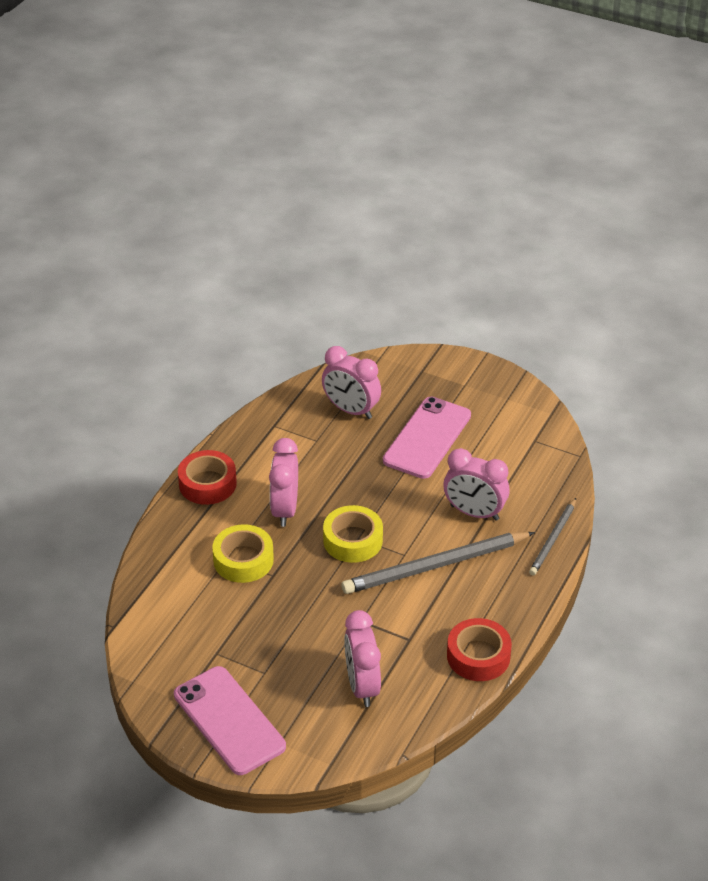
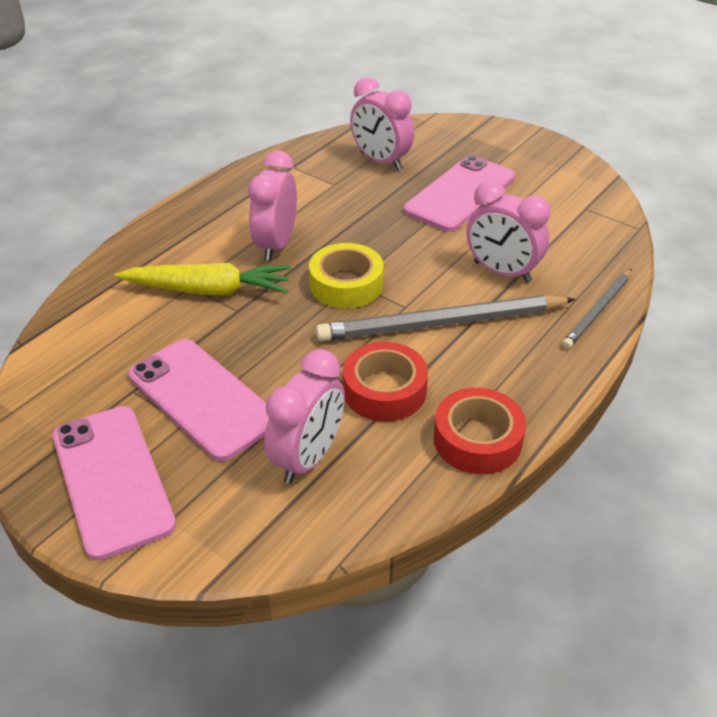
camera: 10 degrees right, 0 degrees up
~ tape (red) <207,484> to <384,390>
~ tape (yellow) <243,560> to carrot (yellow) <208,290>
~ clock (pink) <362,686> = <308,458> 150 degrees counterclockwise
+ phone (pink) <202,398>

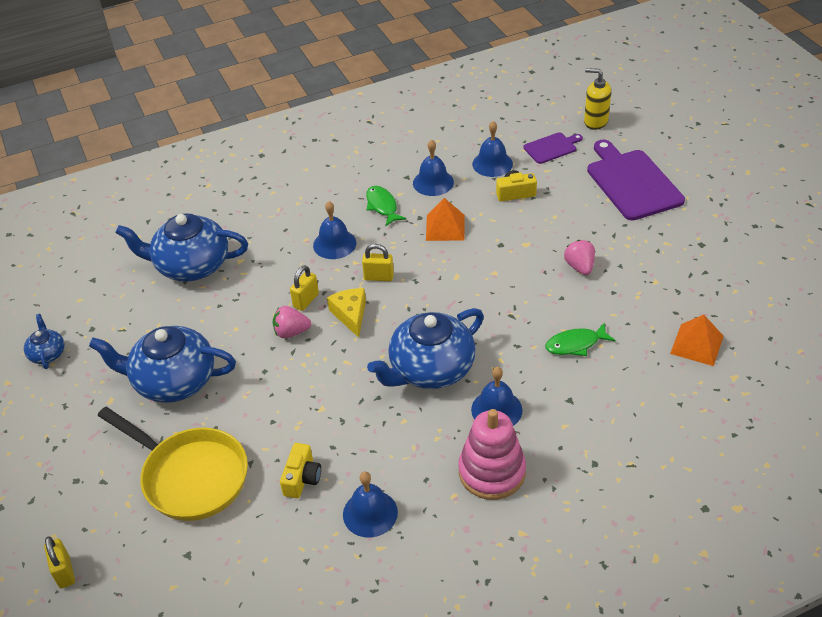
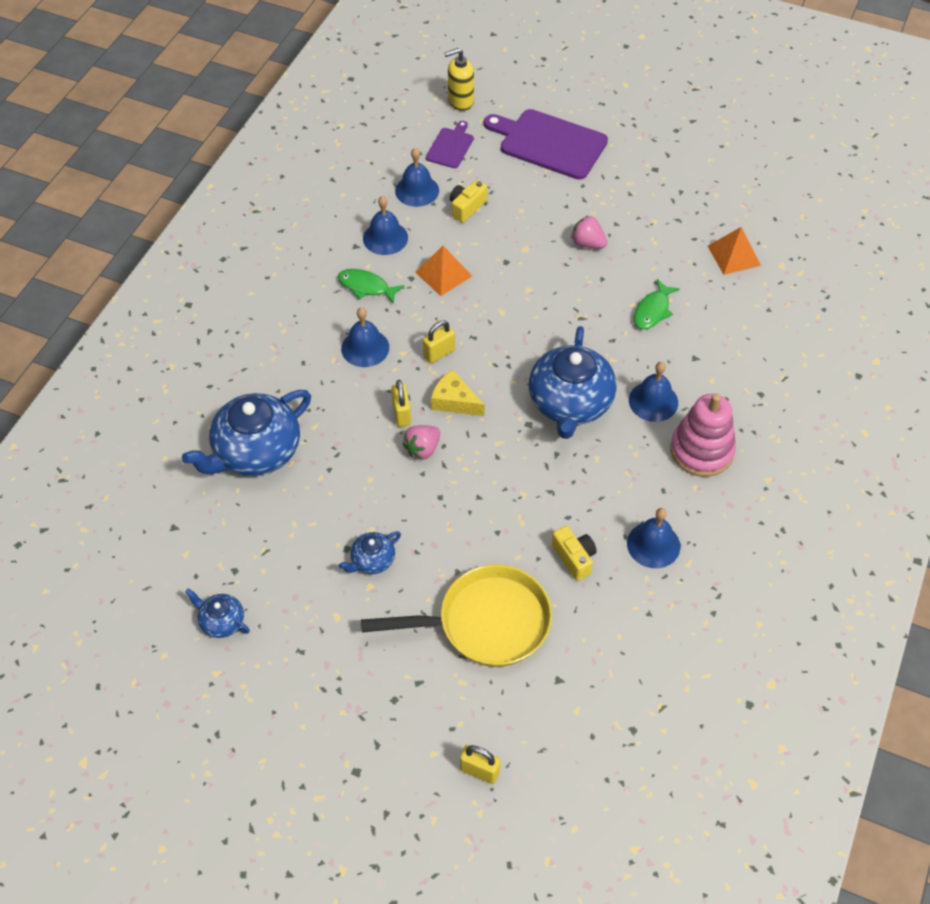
camera: 45 degrees left, 10 degrees up
~ teapot (blue) <173,381> = <372,560> x0.47

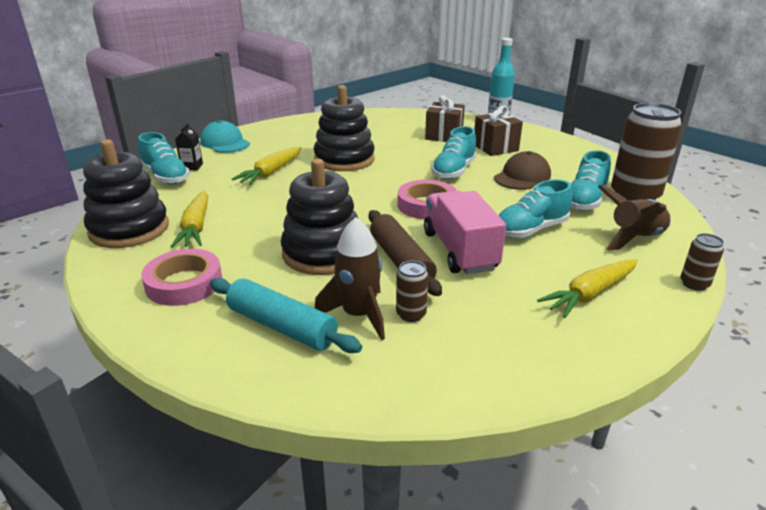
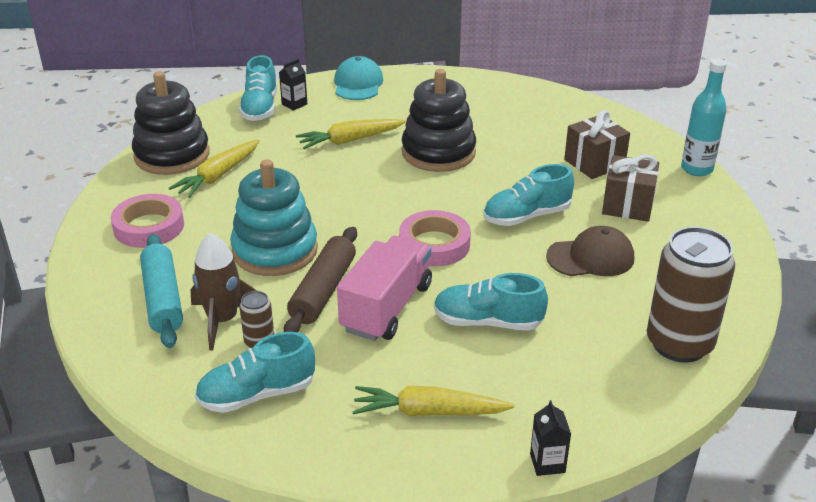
camera: 40 degrees right, 5 degrees up
~ shoe (turquoise) <584,200> to <257,394>
~ stacking toy (black) <323,253> to stacking toy (turquoise) <275,250>
- rocket (brown) <634,238>
~ can (brown) <694,284> to carton (black) <547,463>

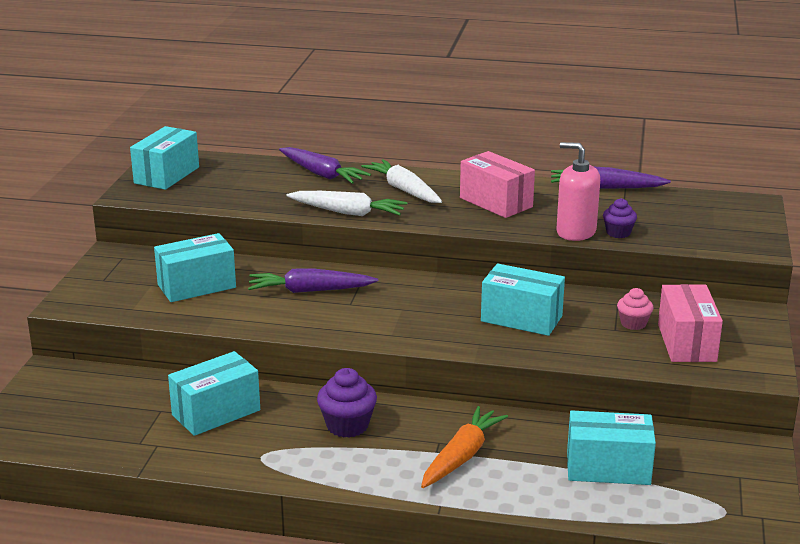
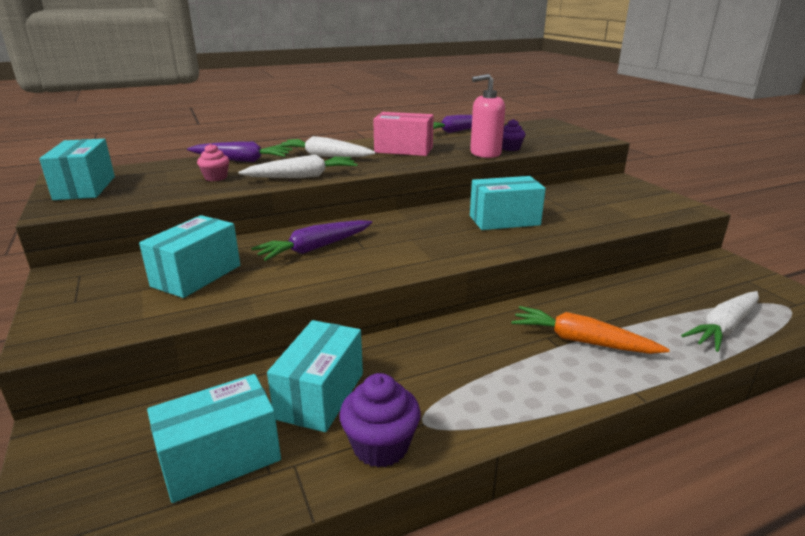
camera: 35 degrees left, 0 degrees up
- box (pink) <687,343>
~ cupcake (pink) <633,323> to <216,177>
~ cupcake (purple) <347,426> to <380,446>
~ carrot (orange) <462,456> = <581,341> 60 degrees counterclockwise
~ box (turquoise) <608,468> to <221,459>
+ carrot (white) <723,328>

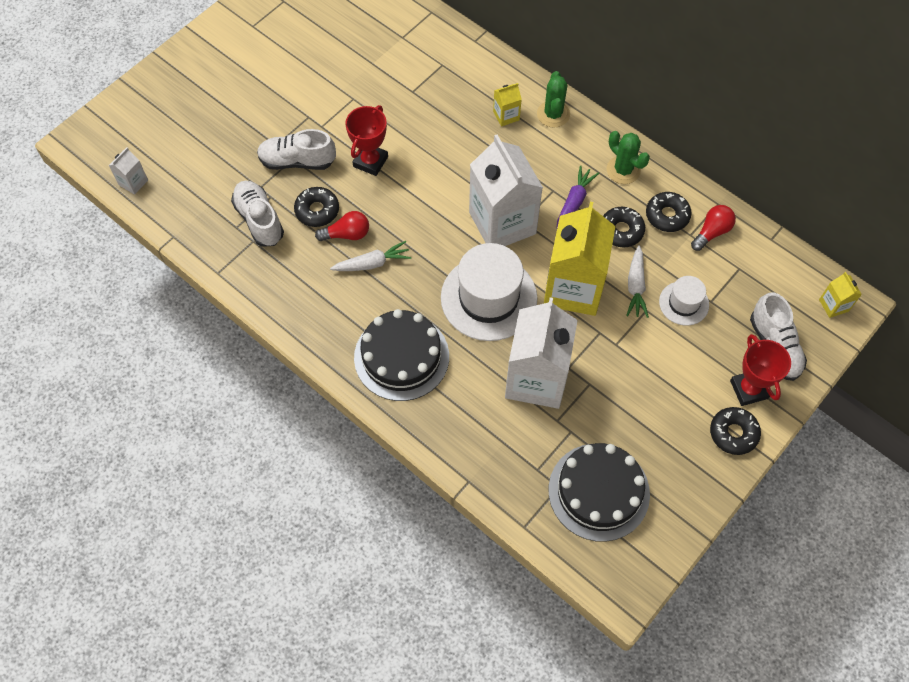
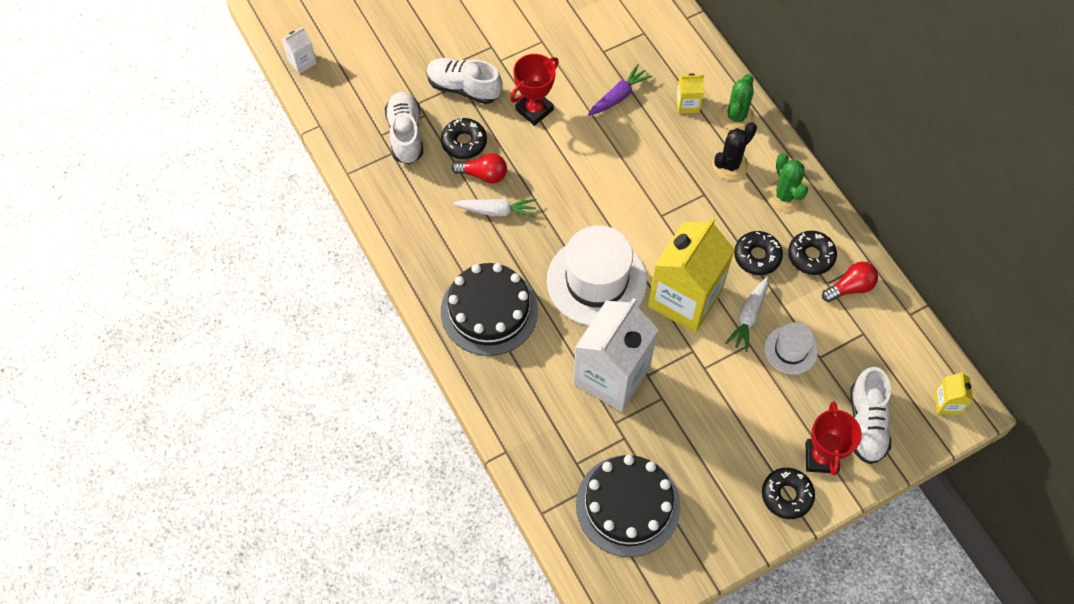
camera: 20 degrees right, 0 degrees up
- carton (white) <502,223>
~ carrot (purple) <574,201> to <619,96>
+ cactus (black) <730,165>

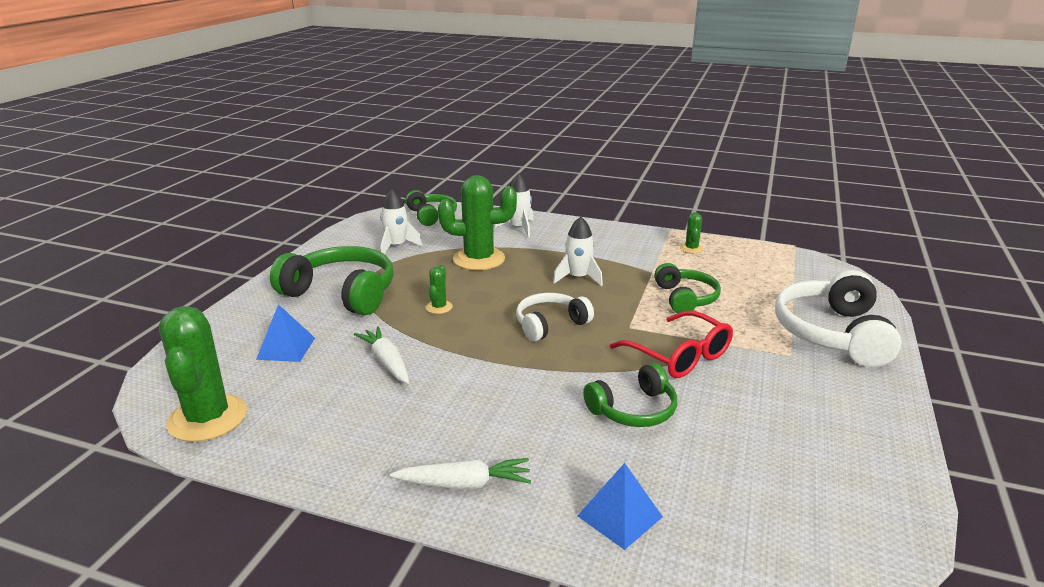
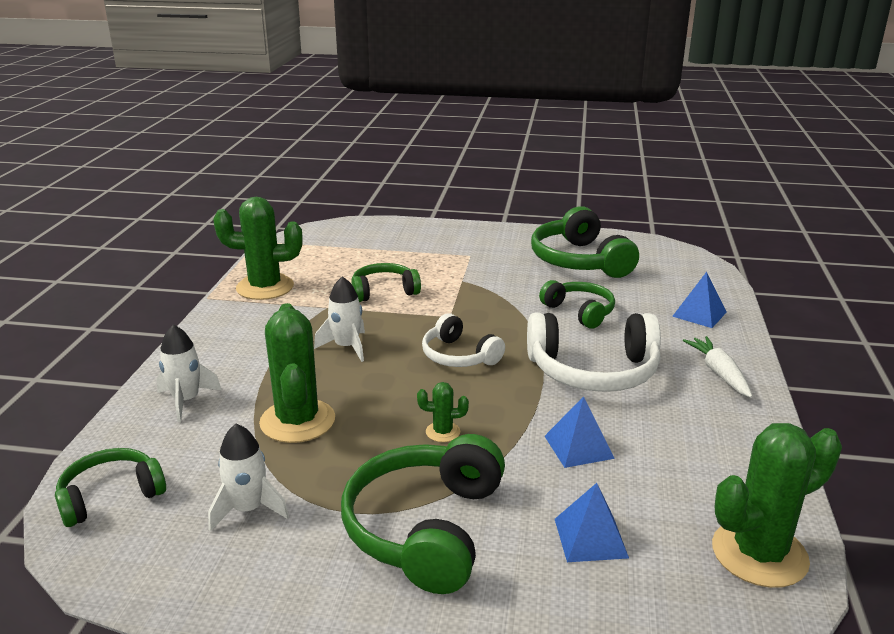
camera: 100 degrees left, 0 degrees up
~ cactus (green) <691,248> = <265,287> x2.20
~ headphones (white) <832,333> to <593,371>
- glasses (red) <679,356>
~ carrot (white) <386,362> to pyramid (blue) <578,447>
+ headphones (green) <579,261>

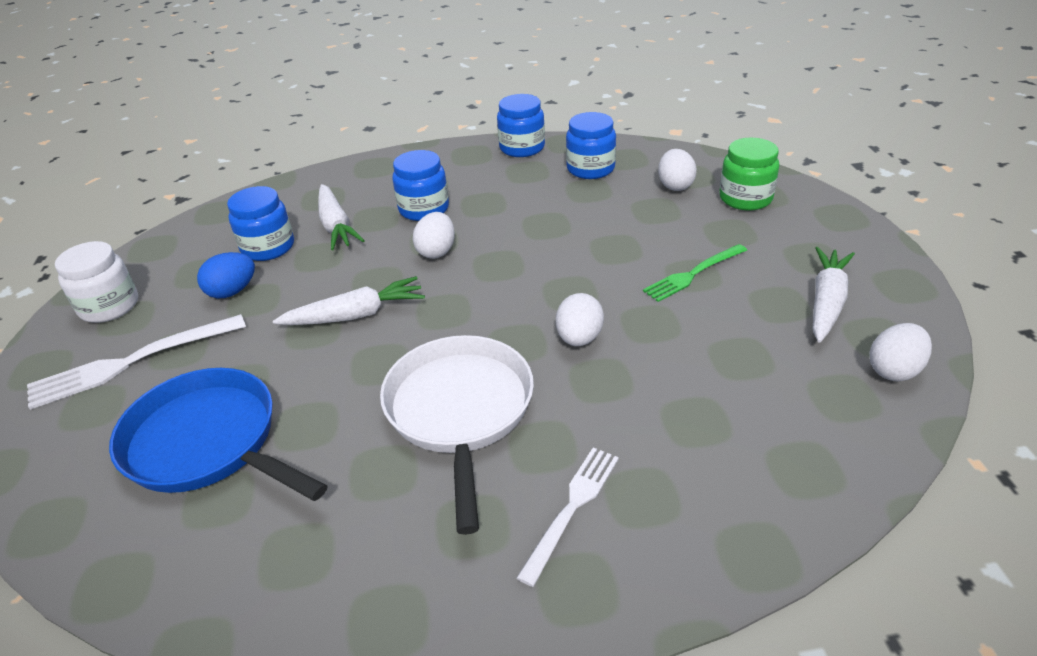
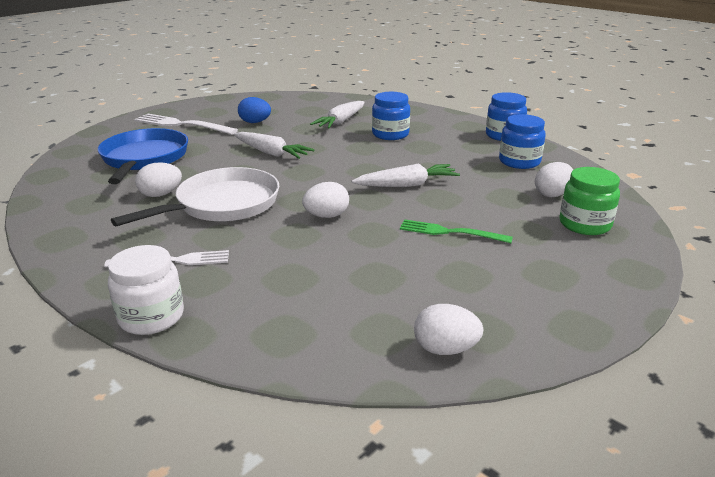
camera: 50 degrees right, 10 degrees down
- jar (blue) <268,247>
~ egg (white) <437,251> to <161,194>
~ jar (white) <109,306> to <151,317>
~ carrot (white) <826,301> to <407,185>

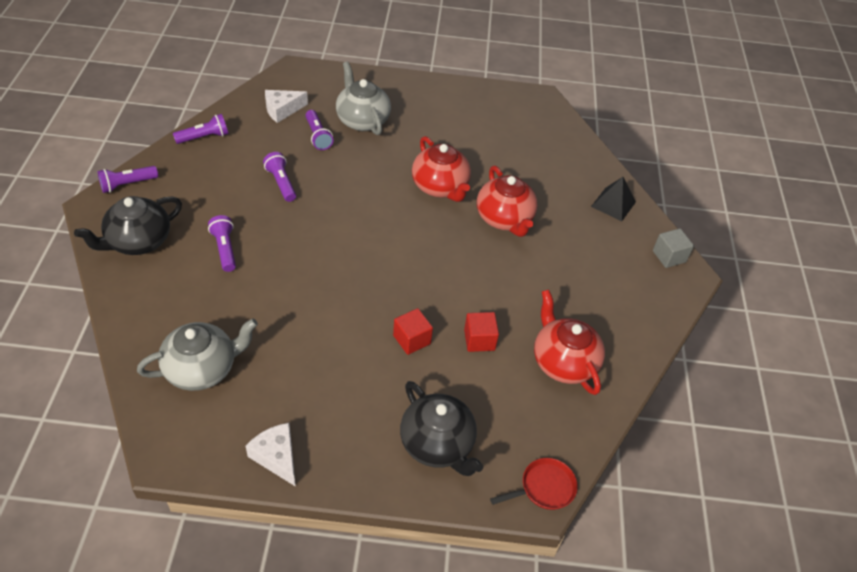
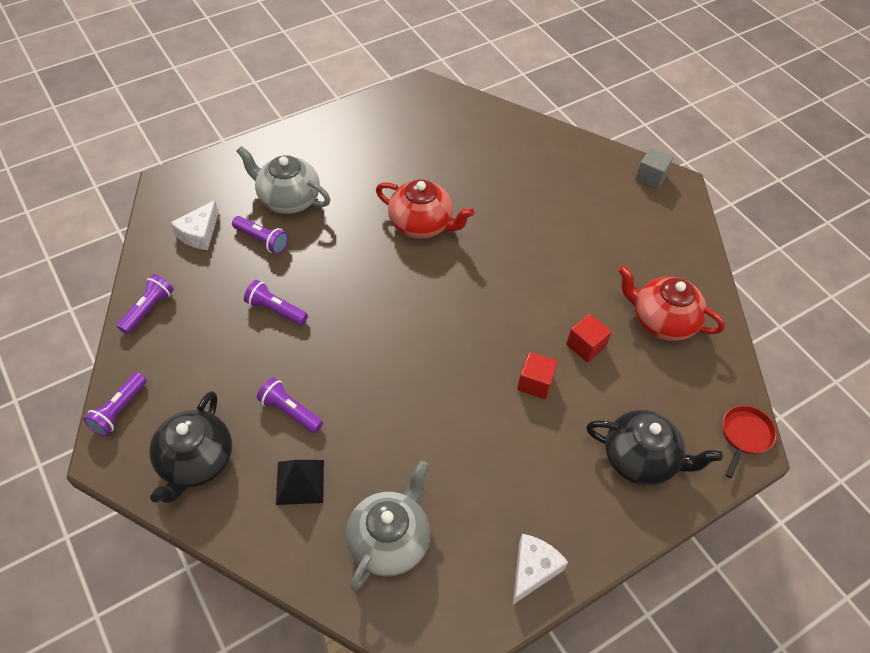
camera: 35 degrees left, 5 degrees up
- teapot (red) <504,219>
~ pyramid (black) <613,204> to <300,481>
~ cheese (white) <276,457> = <533,569> 105 degrees clockwise

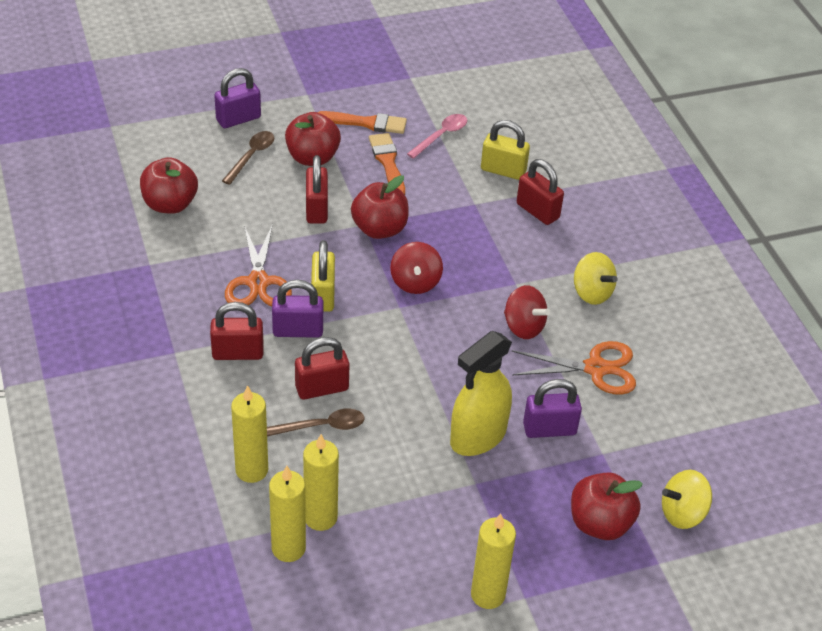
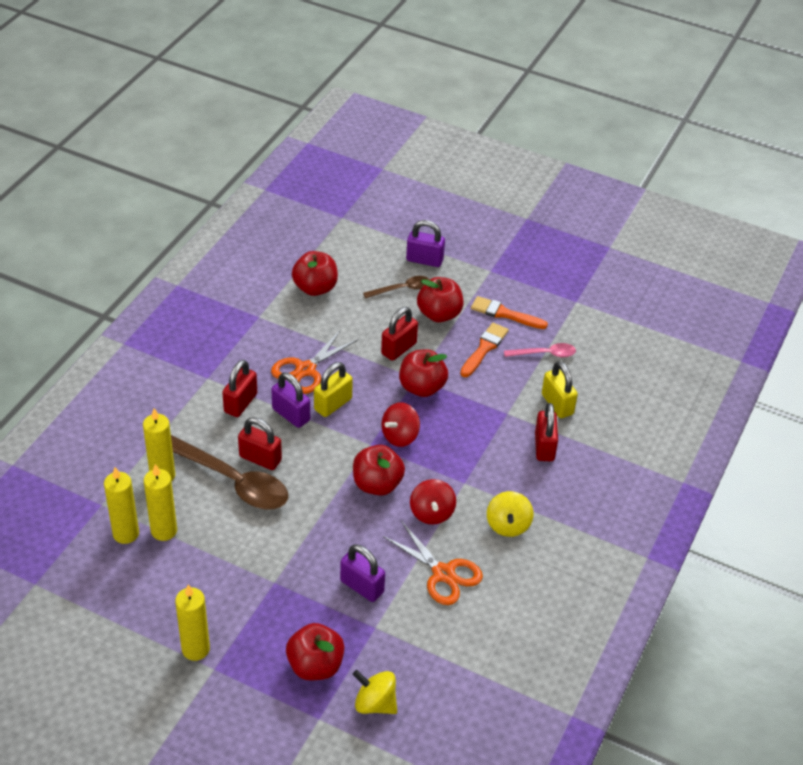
camera: 45 degrees right, 0 degrees up
~ brush (orange) <366,123> = <504,314> 150 degrees clockwise
~ padlock (red) <238,353> = <240,403> 75 degrees clockwise
- spray bottle (yellow) <478,437>
~ spoon (brown) <322,426> = <231,481> x1.97
+ apple (red) <377,484>

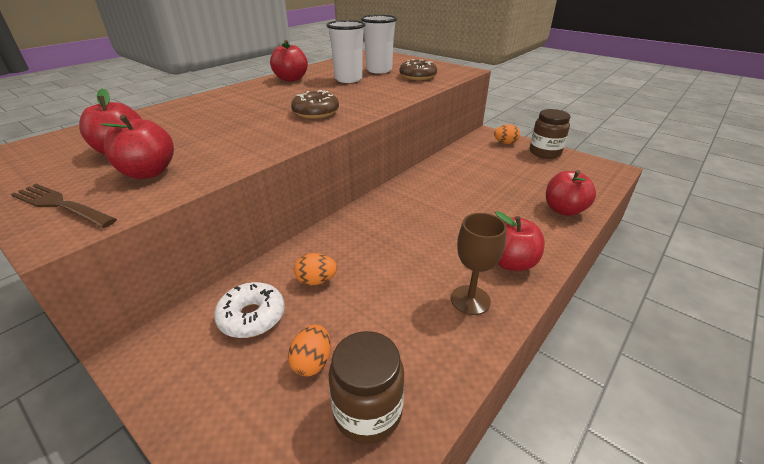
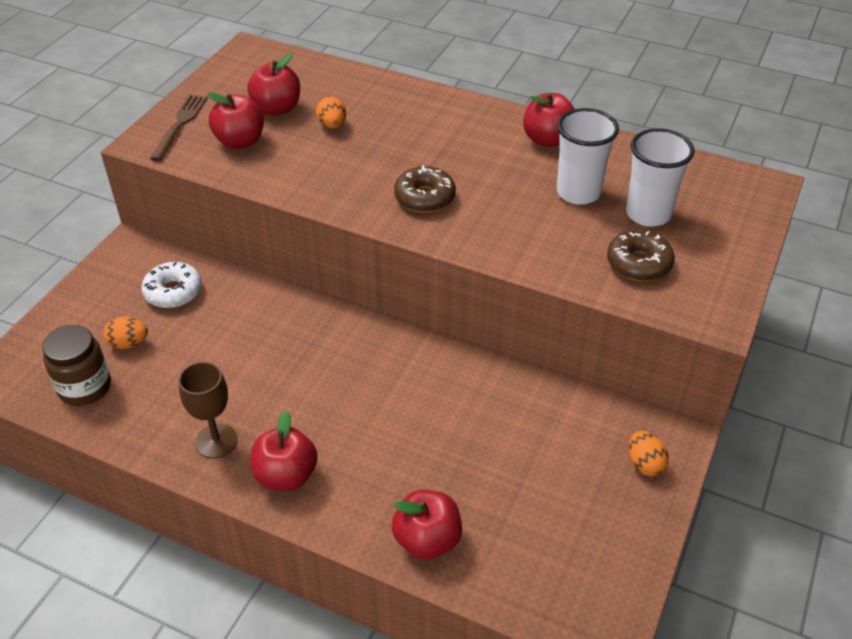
camera: 75 degrees right, 10 degrees up
- jar (brown) <545,153>
~ egg (orange) <316,281> to <332,125>

